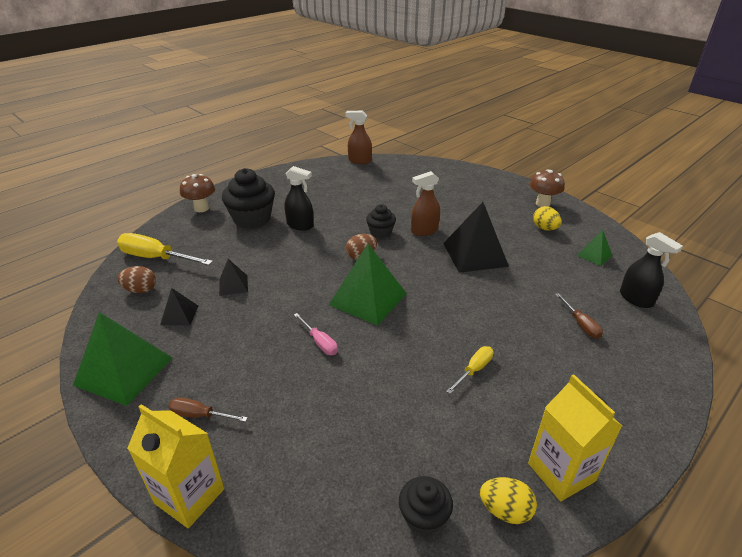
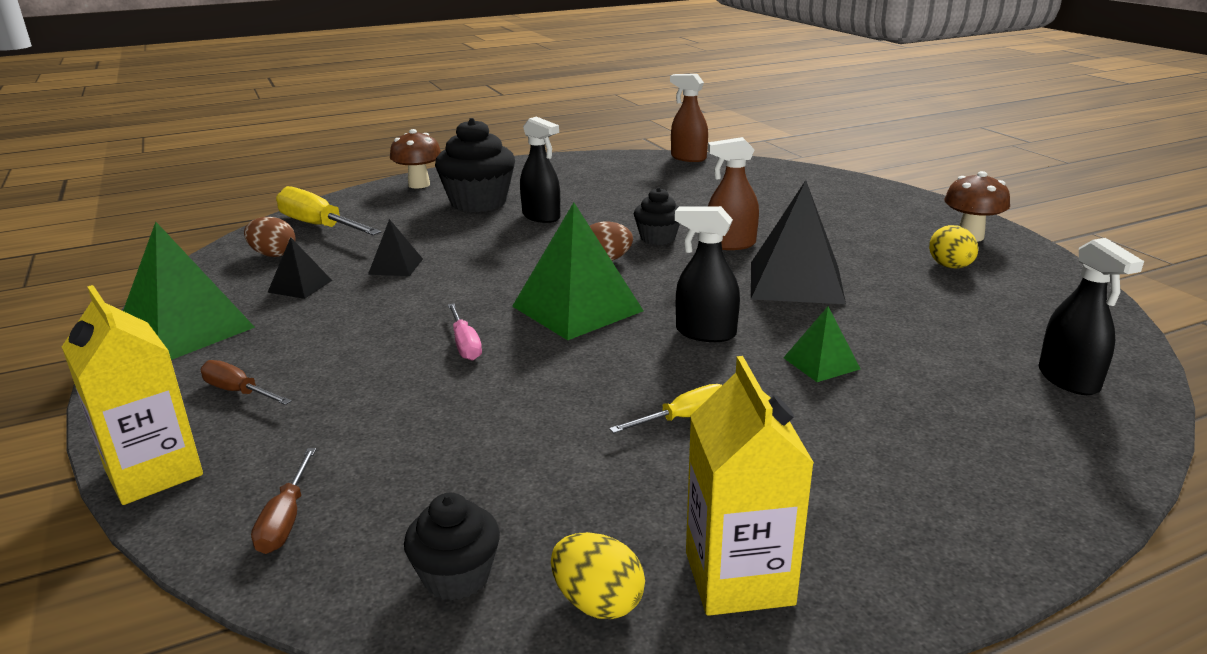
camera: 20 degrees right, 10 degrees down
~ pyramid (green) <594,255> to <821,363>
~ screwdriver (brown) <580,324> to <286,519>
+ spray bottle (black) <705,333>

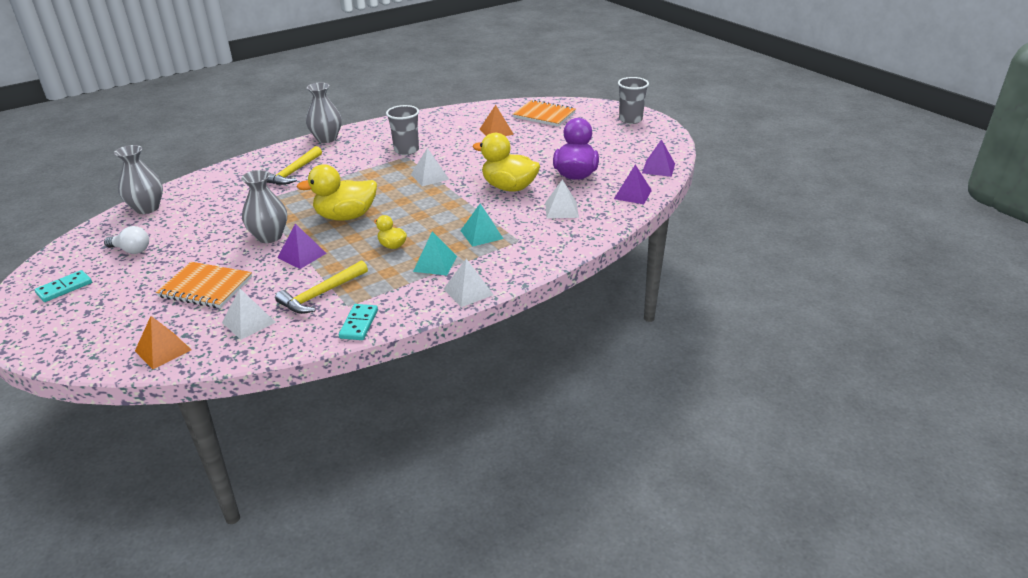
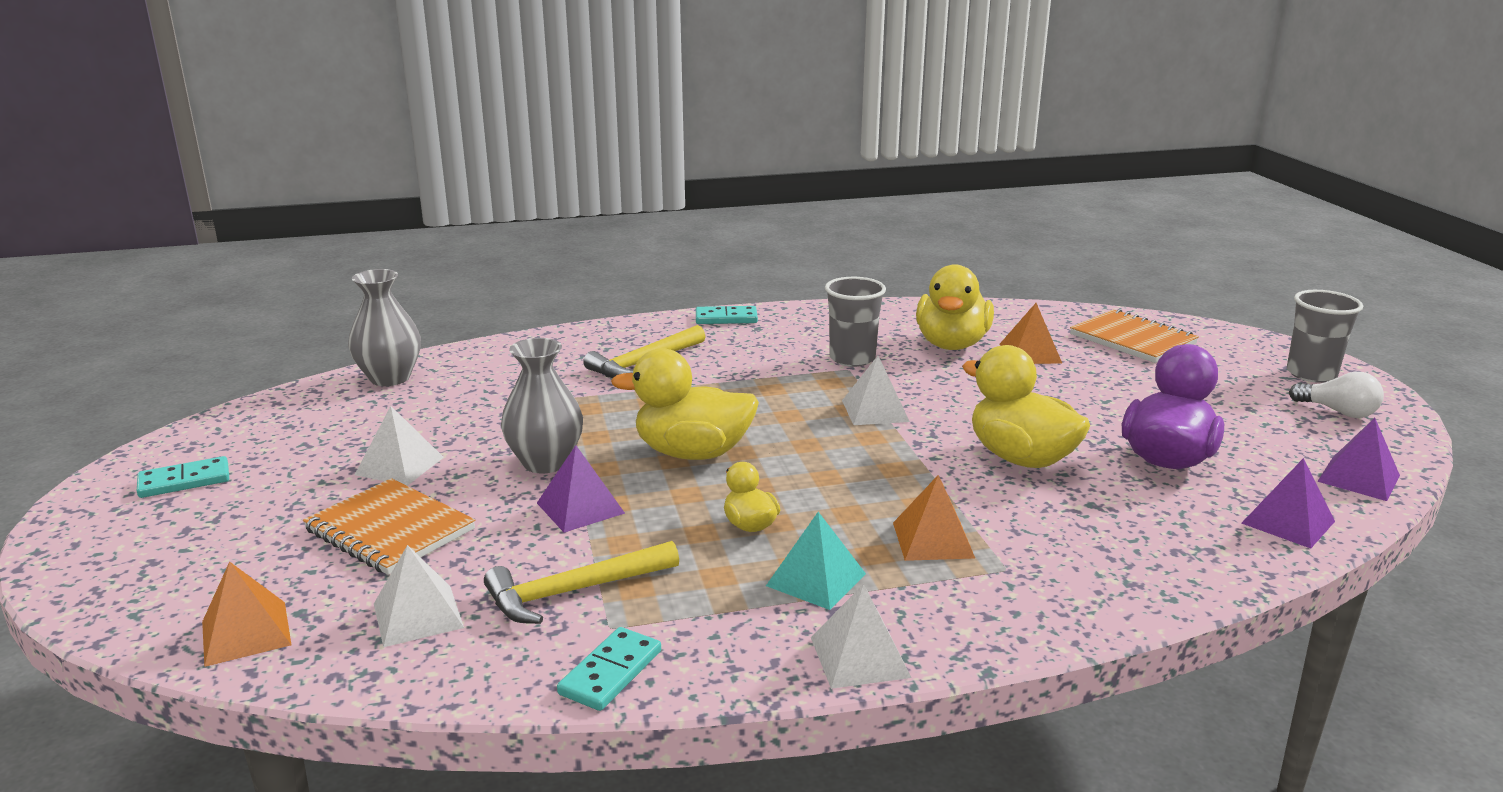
camera: 20 degrees right, 10 degrees down
~ vase (grey) <326,139> to domino (turquoise) <726,318>
~ pyramid (white) <561,210> to <399,465>
~ pyramid (turquoise) <481,234> to pyramid (orange) <932,540>
~ light bulb (white) <131,250> to <1338,412>
+ duck (yellow) <952,344>

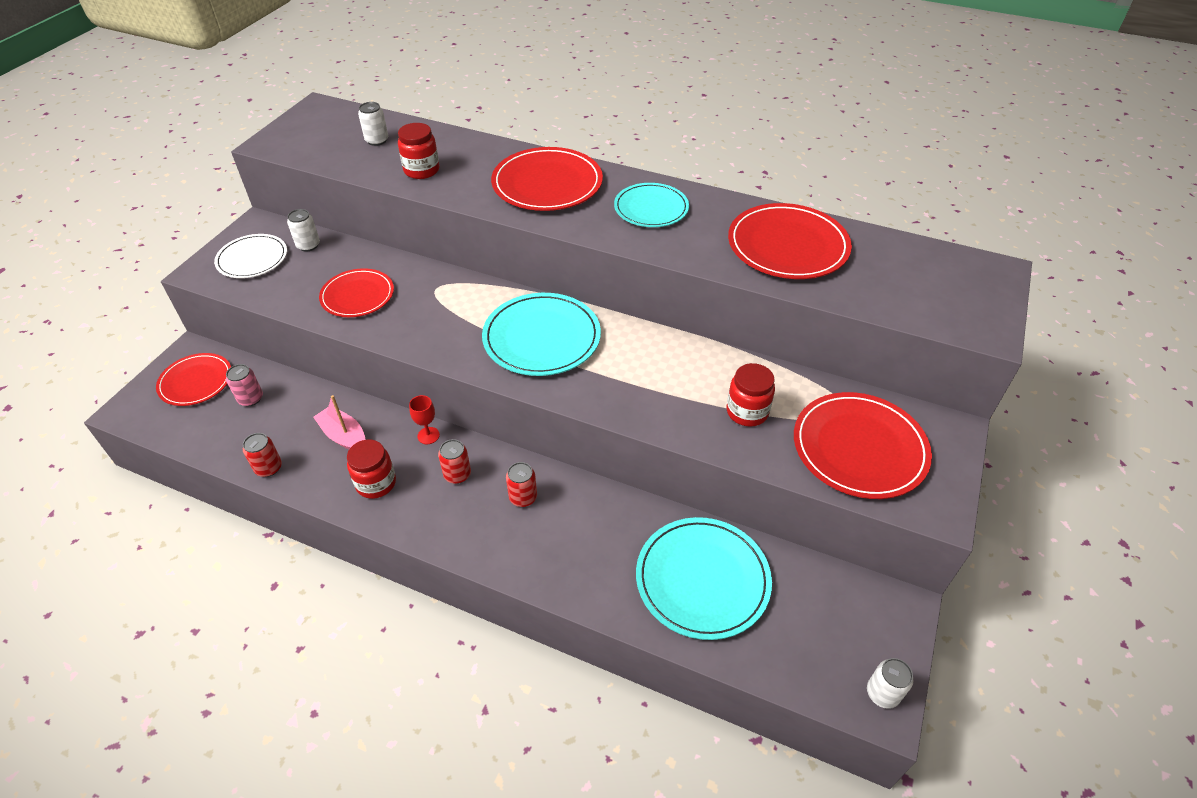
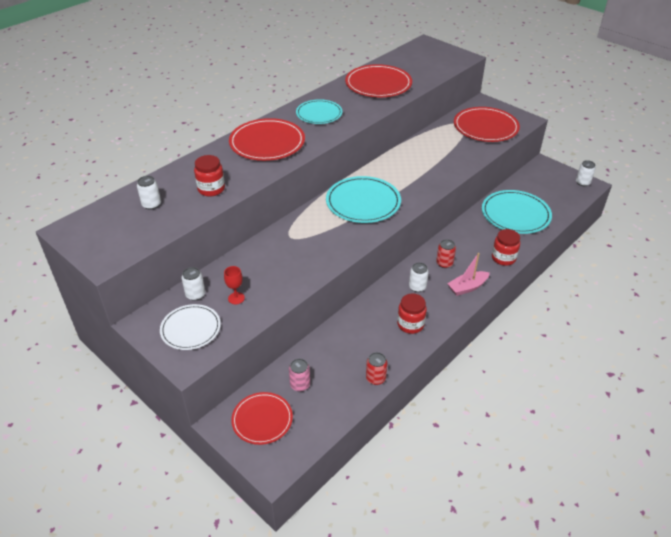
camera: 70 degrees left, 5 degrees down
- plate (red) <357,295>
~ jar (red) <747,412> to <503,258>
~ boat (pink) <344,436> to <467,287>
~ goblet (red) <428,435> to <236,298>
~ can (red) <457,474> to can (white) <417,287>

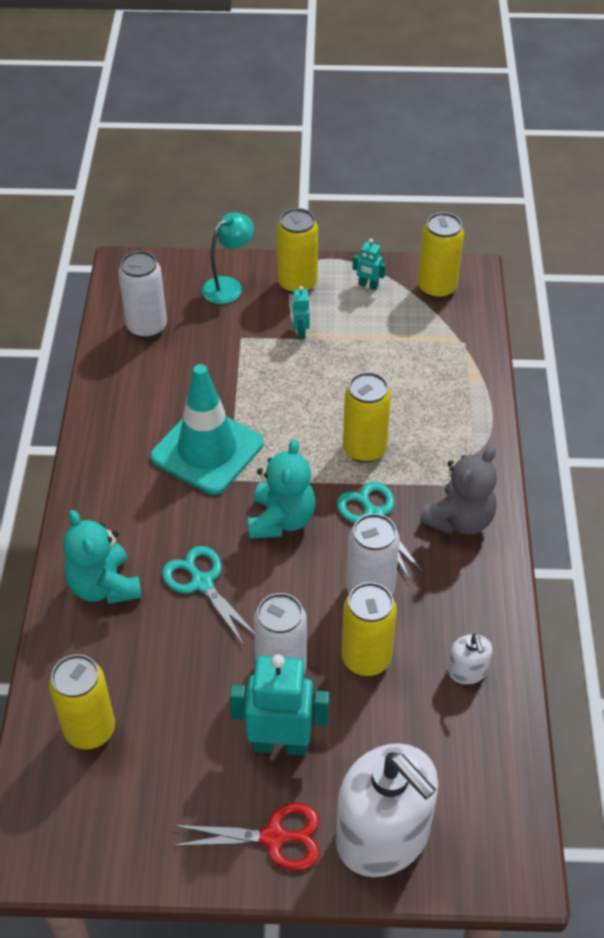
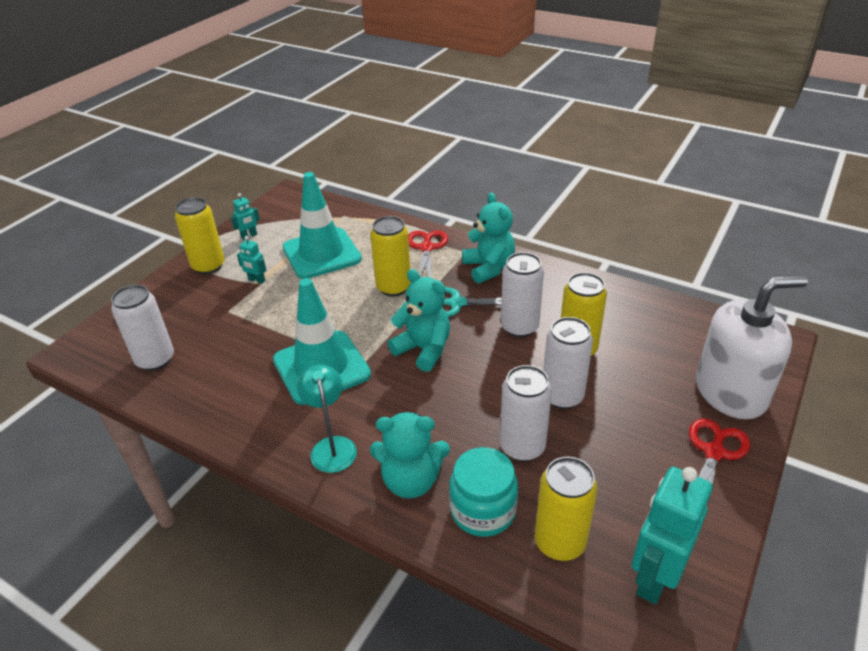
camera: 60 degrees left, 10 degrees down
~ lamp (turquoise) <228,286> to <332,446>
- can (yellow) <437,288>
~ teddy bear (grey) <459,520> to teddy bear (turquoise) <488,268>
- scissors (turquoise) <202,583>
- soap dispenser (white) <467,671>
~ robot (turquoise) <280,744> to <654,577>
+ traffic cone (turquoise) <321,253>
+ scissors (red) <427,248>
+ can (white) <522,447>
+ jar (turquoise) <483,510>

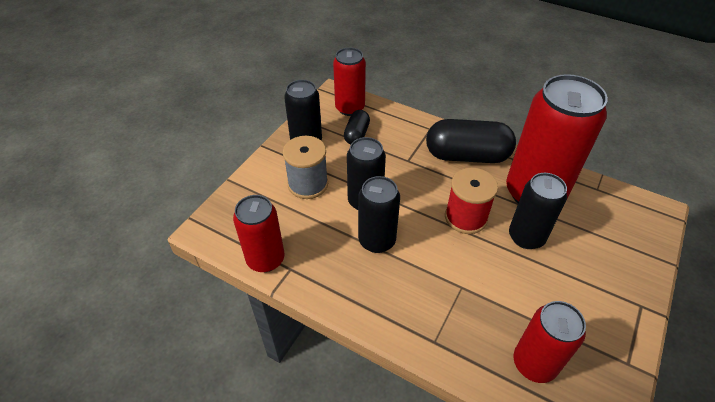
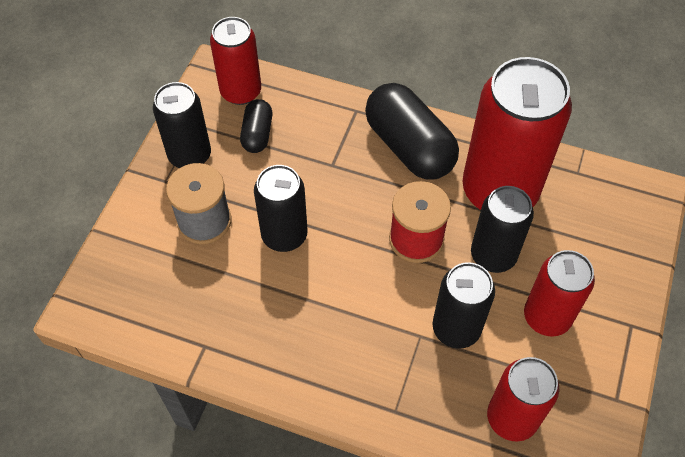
camera: 10 degrees left, 10 degrees up
~ capsule (black) <467,156> = <409,147> 60 degrees clockwise
~ can (black) <377,240> to <456,328>
~ can (red) <265,259> to <547,317>

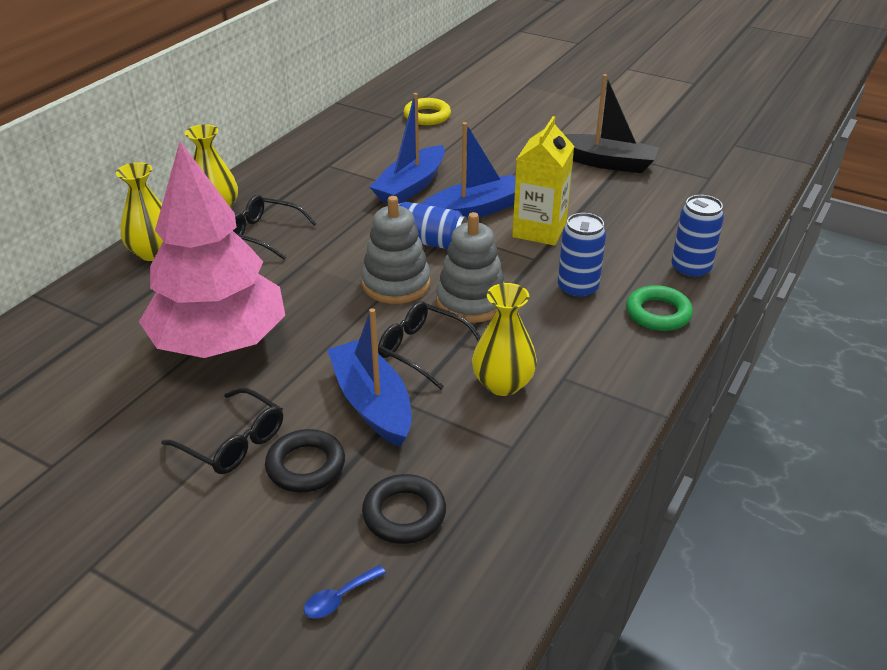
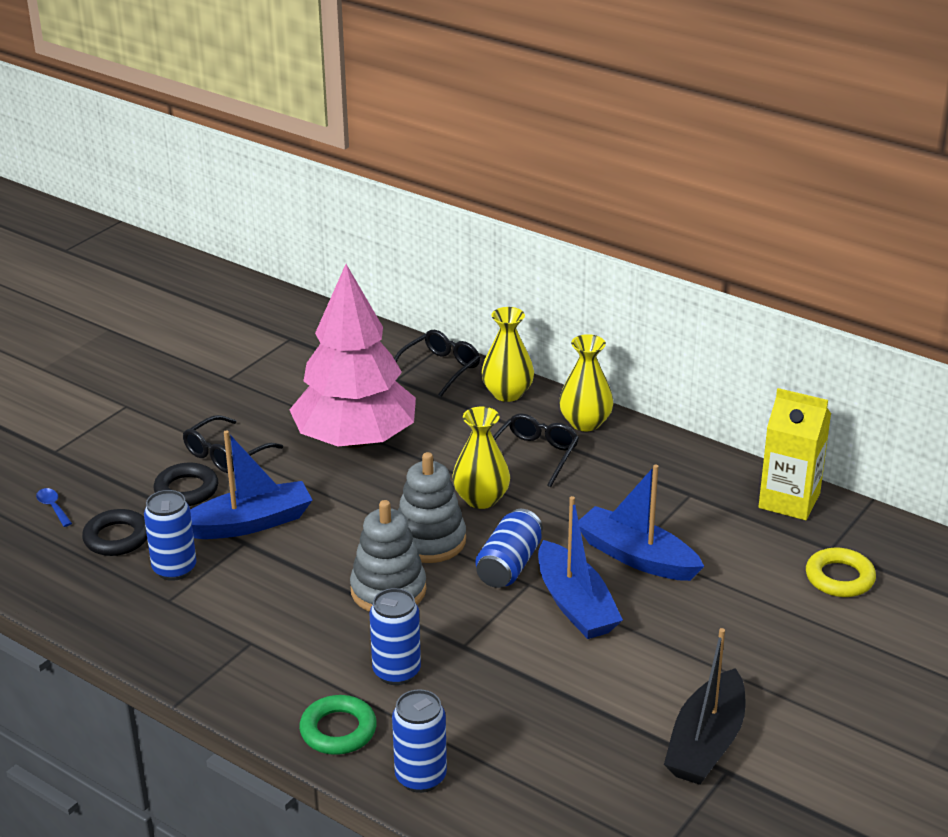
camera: 95 degrees right, 5 degrees down
~ carton (yellow) <539,230> to <789,501>
~ vase (yellow) <503,384> to <481,499>
~ glasses (black) <422,350> to <440,369>
+ can (blue) <174,569>

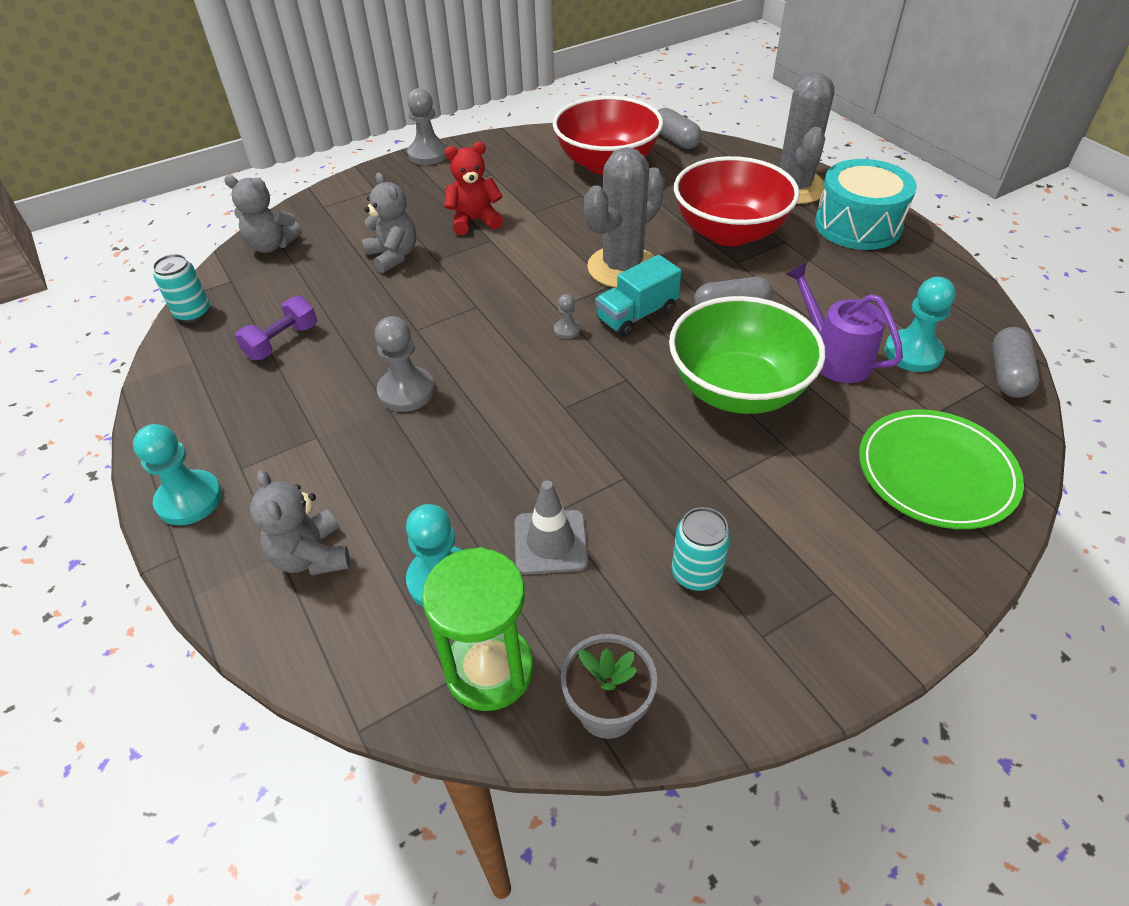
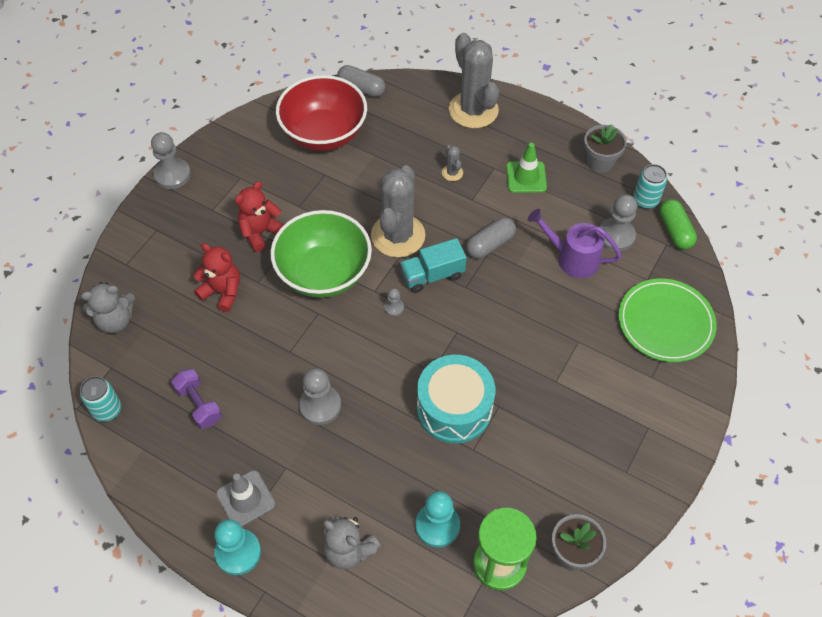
camera: 30 degrees left, 10 degrees up
~ bowl (red) <729,232> to cactus (grey) <452,173>
~ drum (turquoise) <857,225> to <454,408>
~ teddy bear (grey) <393,256> to teddy bear (red) <222,292>
~ truck (turquoise) <636,315> = <432,275> 45 degrees clockwise
~ pawn (turquoise) <912,353> to pawn (grey) <616,236>
~ dumbbell (purple) <282,342> = <199,404> 45 degrees counterclockwise
~ bowl (green) <737,389> to <324,273>
~ capsule (grey) <1007,374> to capsule (green) <674,231>
~ traffic cone (grey) <550,542> to <246,499>
~ can (turquoise) <696,573> to <645,200>
+ flower pot (grey) <599,162>
+ traffic cone (green) <526,177>

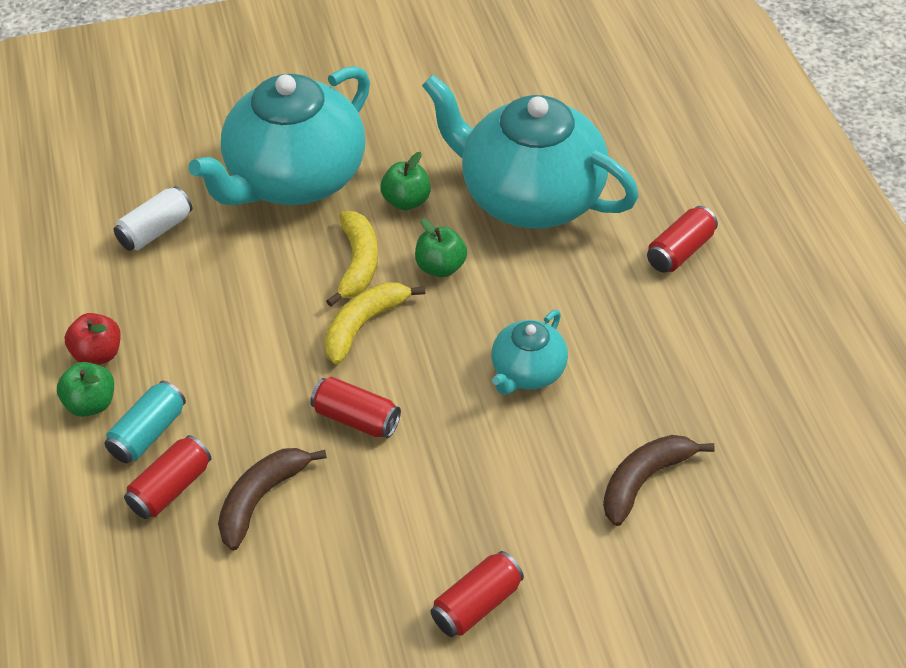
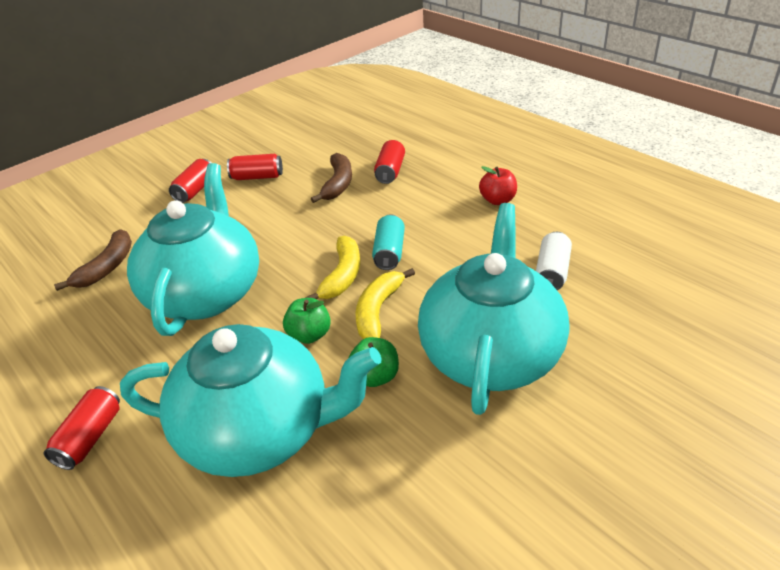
camera: 155 degrees right, 10 degrees down
~ banana (yellow) <358,264> = <378,311> 45 degrees clockwise
~ teapot (turquoise) <527,372> = <206,293> x2.09
- apple (green) <91,404>
~ can (red) <356,418> to <257,177>
~ can (turquoise) <148,433> to <389,252>

